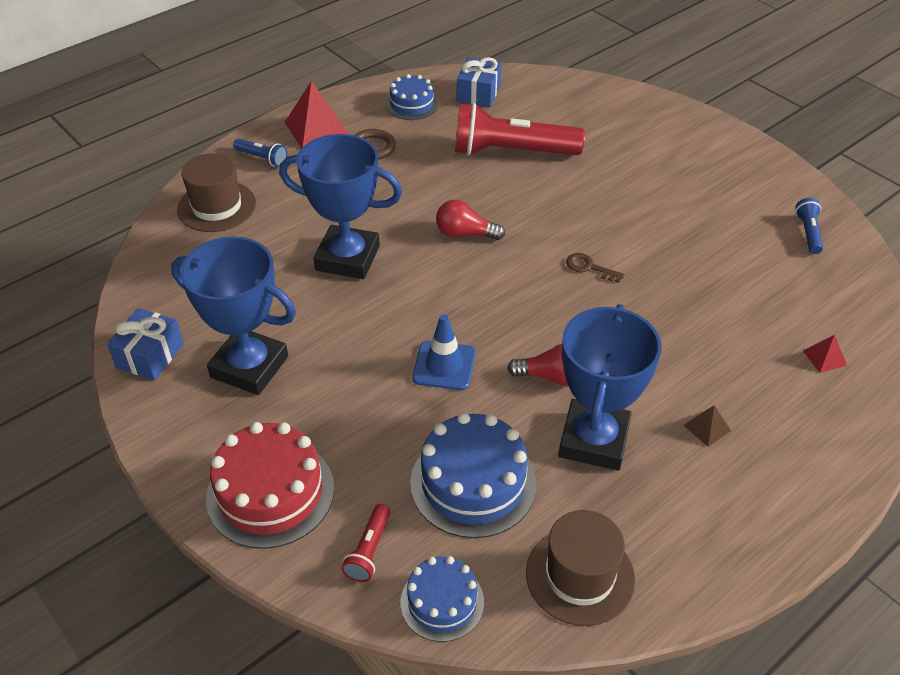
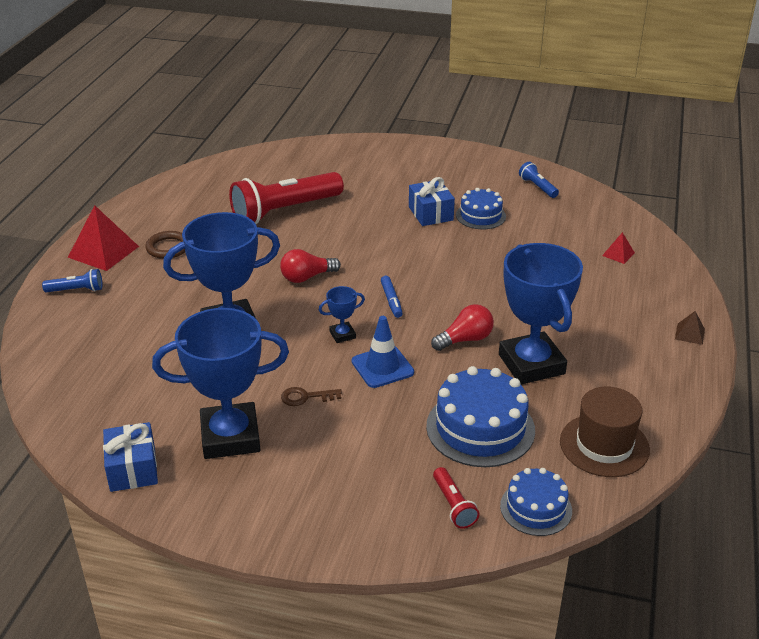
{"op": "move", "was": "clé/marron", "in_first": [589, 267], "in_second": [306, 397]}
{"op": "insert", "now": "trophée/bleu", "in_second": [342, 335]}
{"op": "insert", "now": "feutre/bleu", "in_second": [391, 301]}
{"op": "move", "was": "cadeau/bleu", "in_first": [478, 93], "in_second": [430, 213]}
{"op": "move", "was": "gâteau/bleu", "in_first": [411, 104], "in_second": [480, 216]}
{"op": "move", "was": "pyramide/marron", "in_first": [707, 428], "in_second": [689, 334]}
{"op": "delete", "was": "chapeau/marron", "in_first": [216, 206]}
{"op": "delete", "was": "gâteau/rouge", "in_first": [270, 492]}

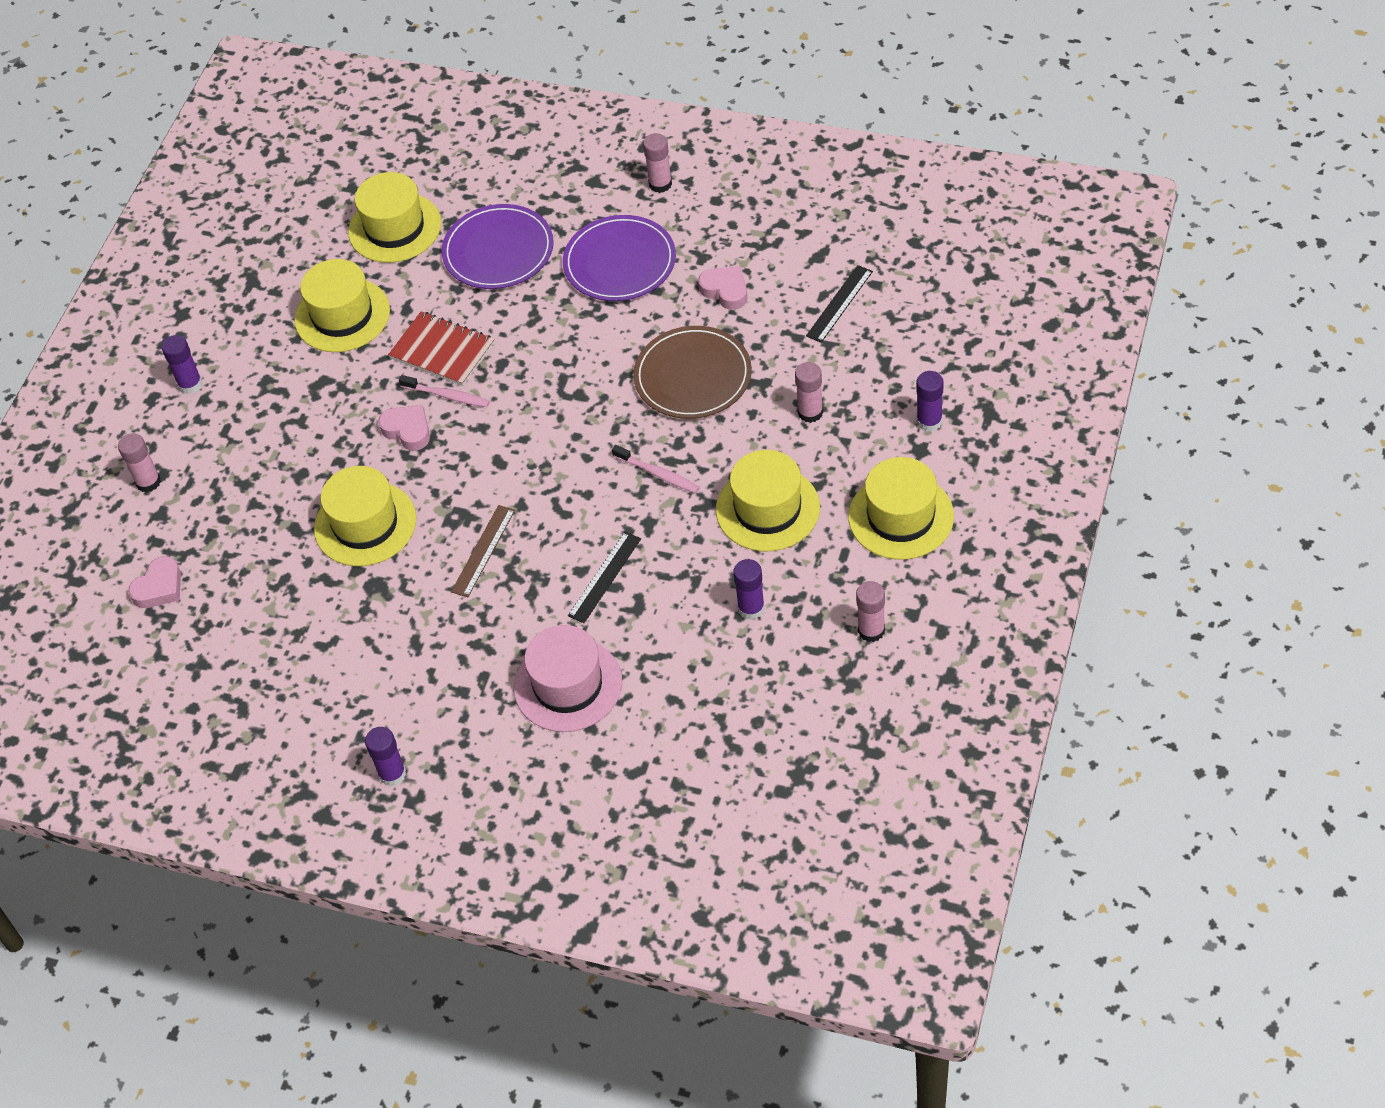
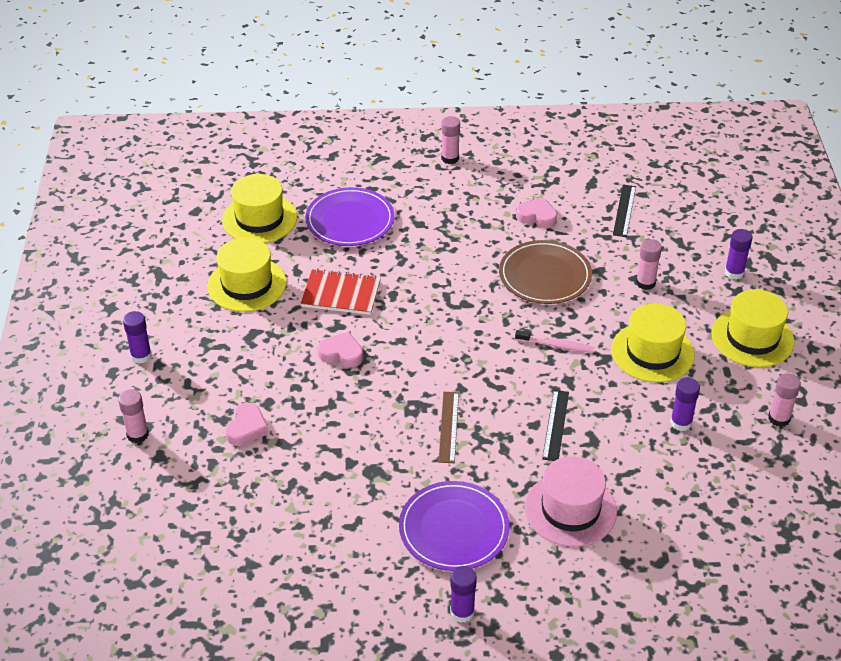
{"op": "move", "was": "cœur/rose", "in_first": [159, 587], "in_second": [247, 428]}
{"op": "move", "was": "assiette/violet", "in_first": [619, 262], "in_second": [454, 529]}
{"op": "delete", "was": "chapeau/jaune", "in_first": [365, 524]}
{"op": "delete", "was": "brosse à dents/rose", "in_first": [447, 396]}

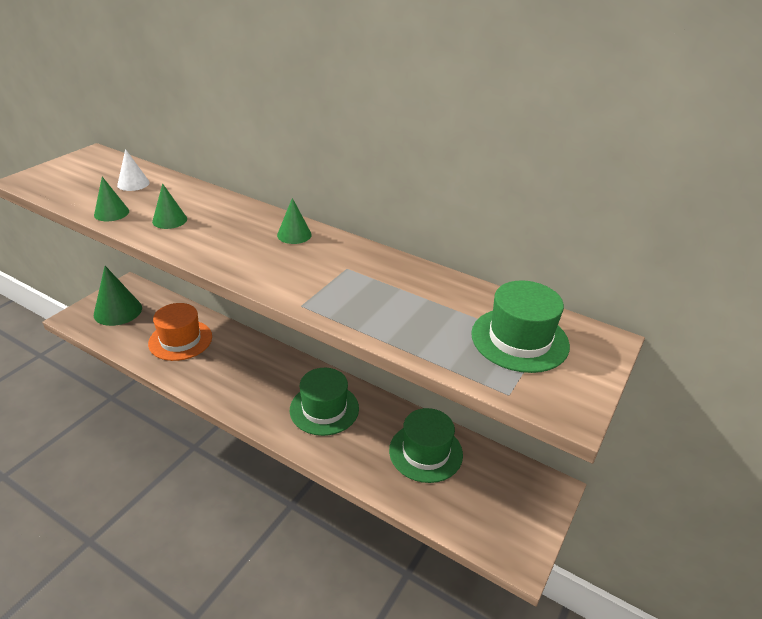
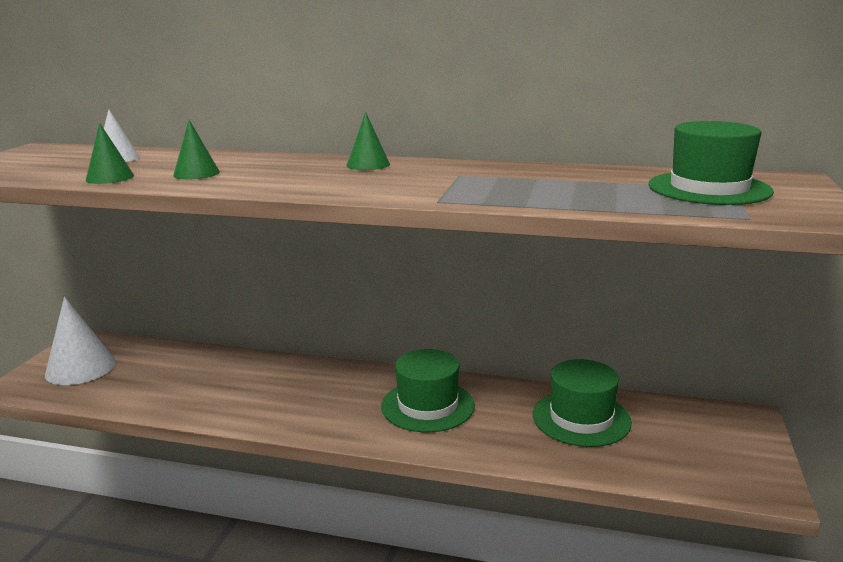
{"op": "recolor", "was": "cône/vert", "now": "cône/blanc", "in_first": [118, 311], "in_second": [80, 368]}
{"op": "delete", "was": "chapeau/orange", "in_first": [180, 340]}

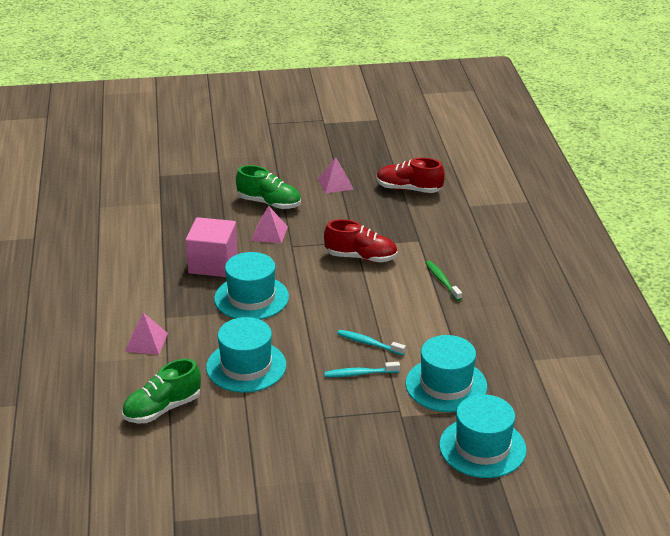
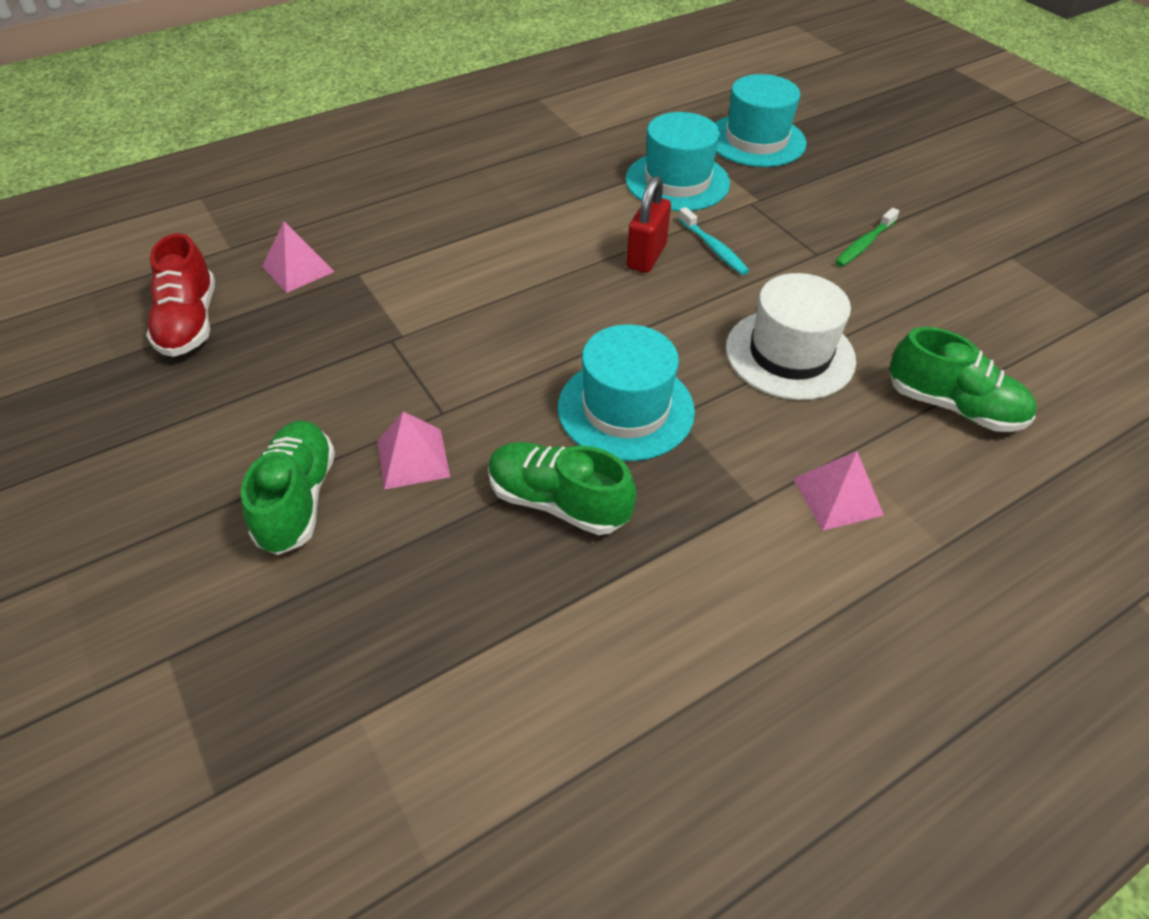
{"op": "move", "was": "pyramide/rose", "in_first": [335, 184], "in_second": [298, 269]}
{"op": "replace", "was": "cube/rose", "now": "chaussure/vert", "in_first": [213, 264], "in_second": [558, 502]}
{"op": "replace", "was": "brosse à dents/turquoise", "now": "cadenas/rouge", "in_first": [369, 343], "in_second": [646, 256]}
{"op": "recolor", "was": "chapeau/turquoise", "now": "chapeau/blanc", "in_first": [246, 366], "in_second": [790, 354]}
{"op": "move", "was": "brosse à dents/vert", "in_first": [442, 281], "in_second": [864, 244]}
{"op": "delete", "was": "chaussure/rouge", "in_first": [361, 257]}

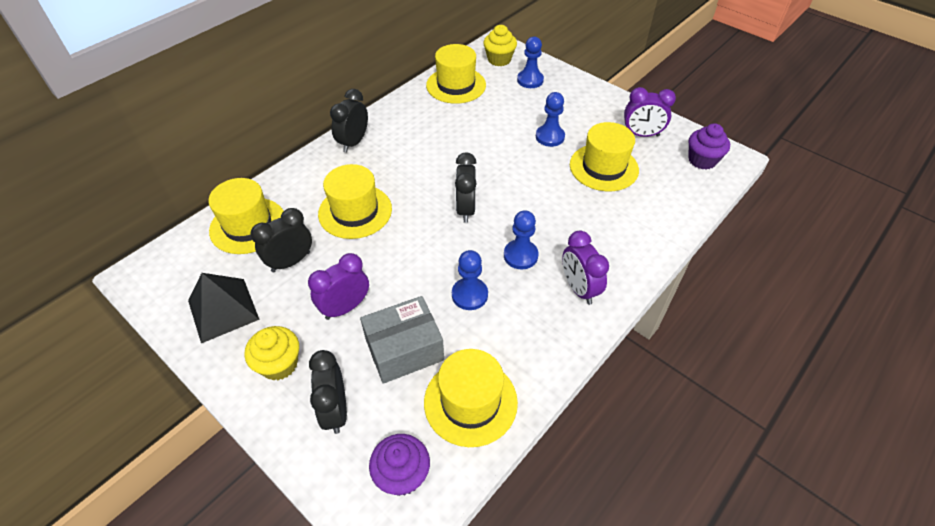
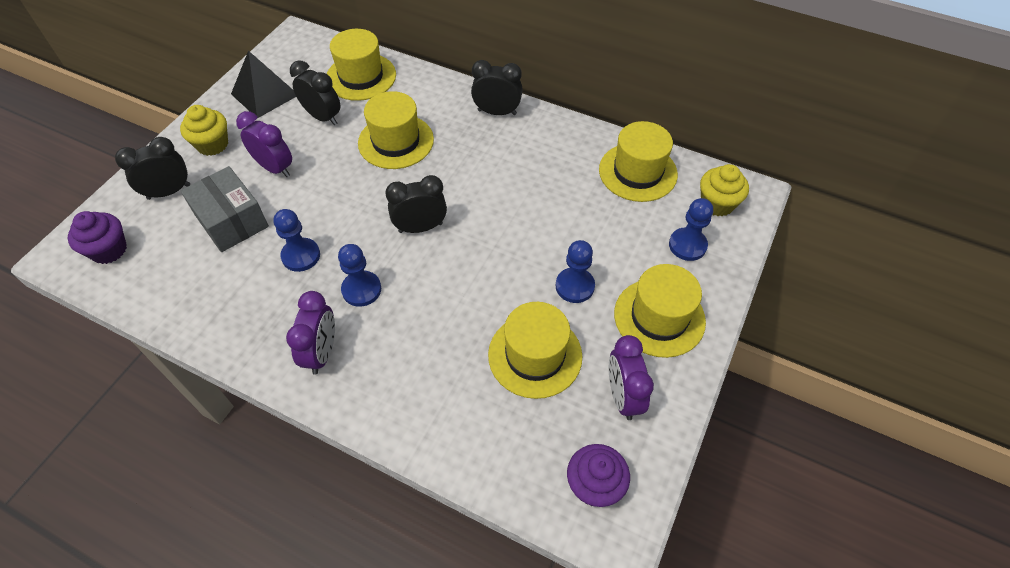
{"op": "rotate", "was": "réveil/violet", "in_first": [579, 288], "in_second": [322, 352], "clockwise": 135}
{"op": "move", "was": "chapeau/jaune", "in_first": [470, 402], "in_second": [659, 317]}

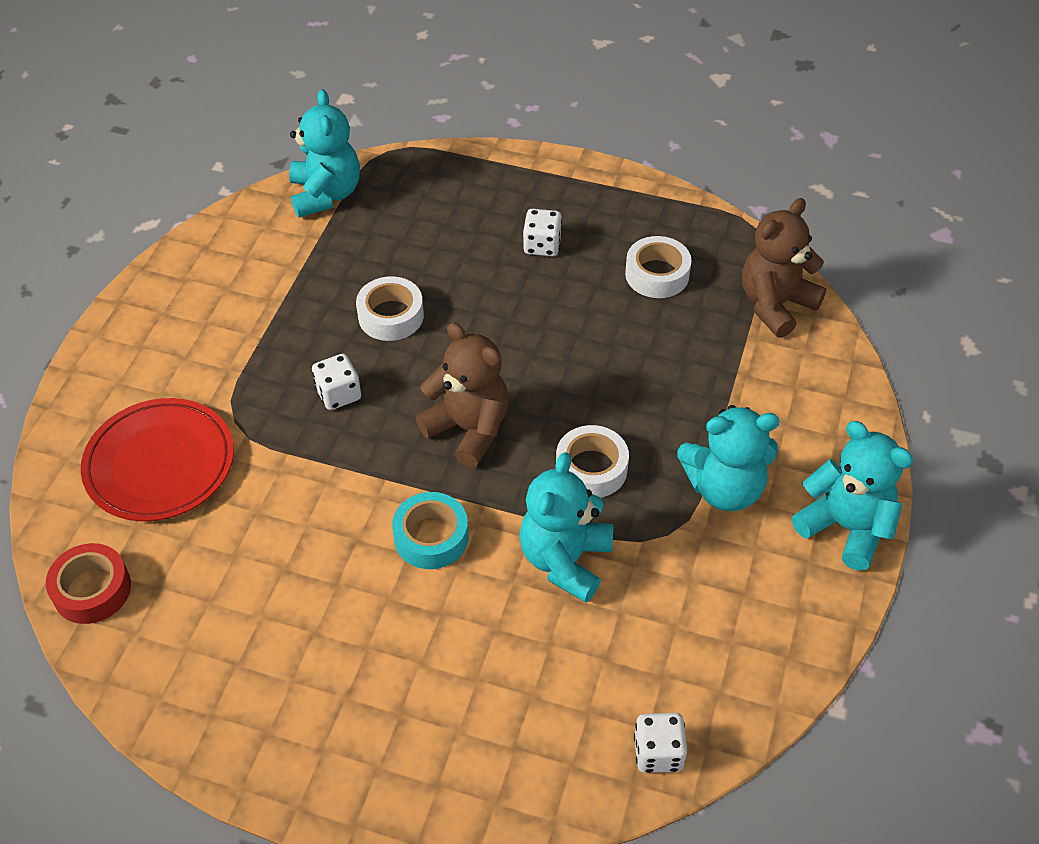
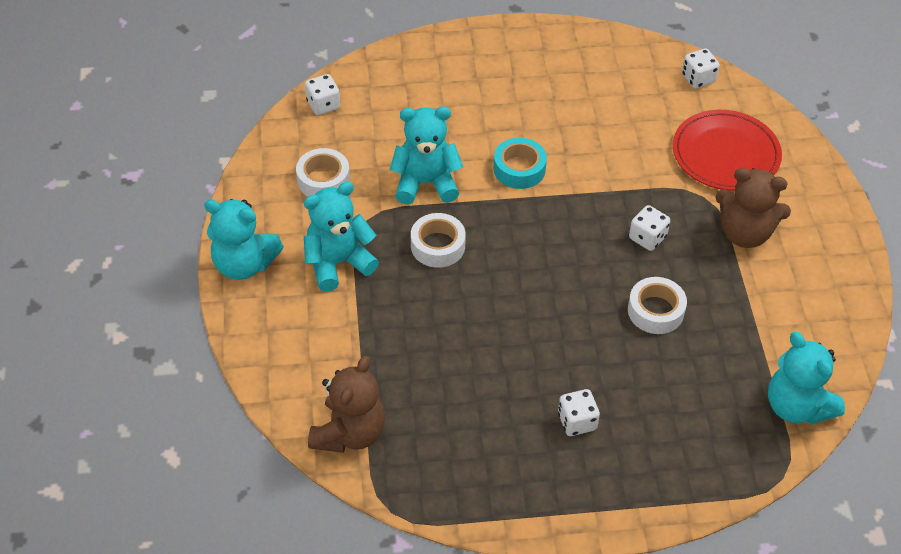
{"op": "move", "was": "ruban adhésif/blanc", "in_first": [657, 274], "in_second": [323, 180]}
{"op": "rotate", "was": "ours en peluche/turquoise", "in_first": [565, 560], "in_second": [425, 183], "clockwise": -90}
{"op": "replace", "was": "ruban adhésif/rouge", "now": "dé/blanc", "in_first": [92, 590], "in_second": [698, 78]}
{"op": "move", "was": "ours en peluche/marron", "in_first": [469, 429], "in_second": [745, 233]}

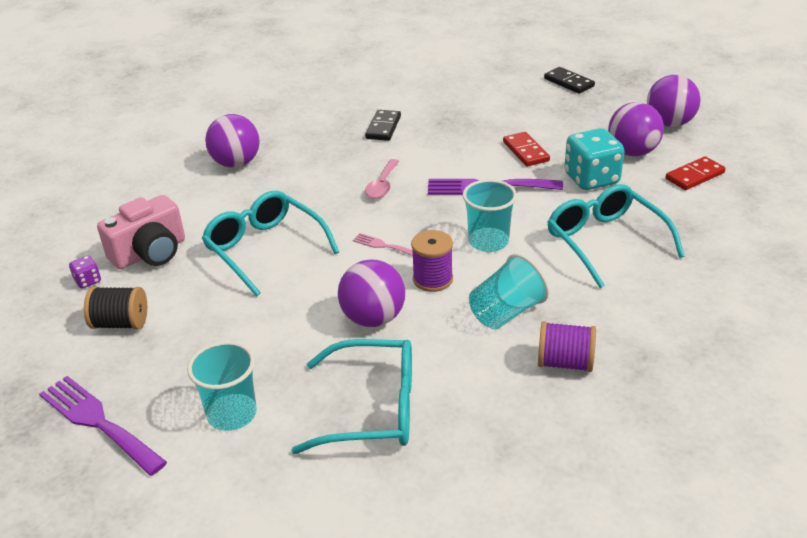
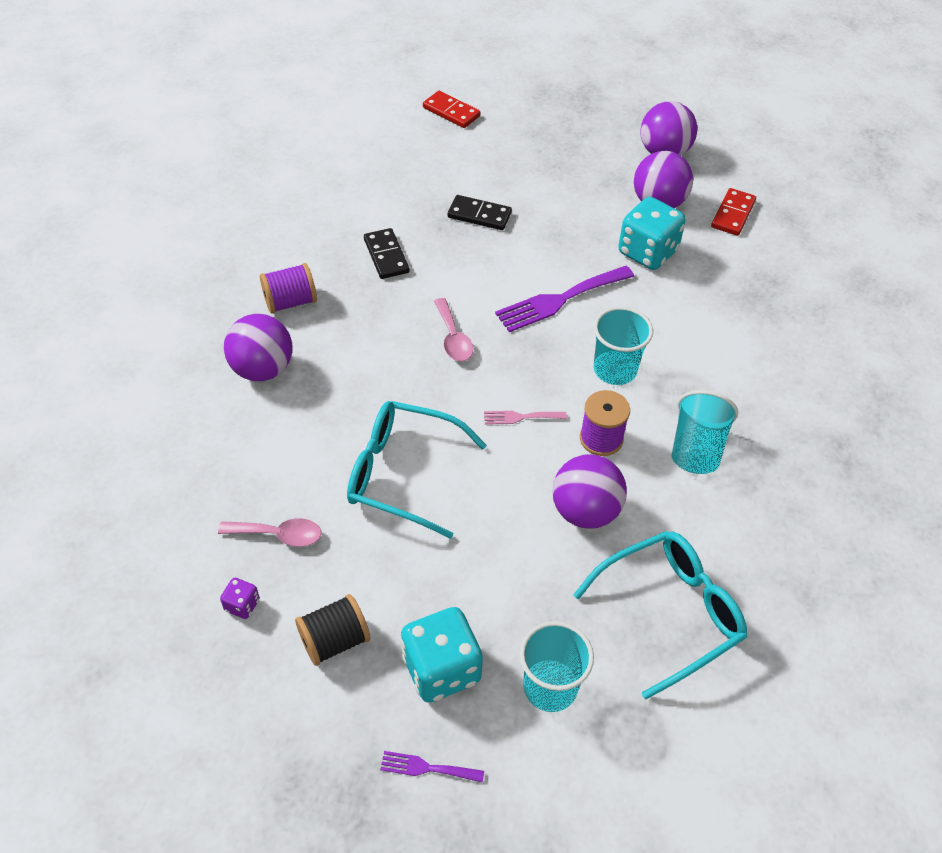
{"op": "replace", "was": "appareil photo/rose", "now": "cuillère/rose", "in_first": [150, 253], "in_second": [279, 535]}
{"op": "move", "was": "bobine/violet", "in_first": [565, 363], "in_second": [290, 302]}
{"op": "resize", "was": "fourchette/violet", "in_first": [98, 422], "in_second": [427, 768], "ratio": 0.5}
{"op": "insert", "now": "dé/turquoise", "in_second": [441, 669]}
{"op": "move", "was": "domino/rouge", "in_first": [526, 151], "in_second": [451, 112]}
{"op": "move", "was": "domino/noir", "in_first": [569, 82], "in_second": [479, 215]}
{"op": "delete", "was": "lunettes/turquoise", "in_first": [605, 242]}

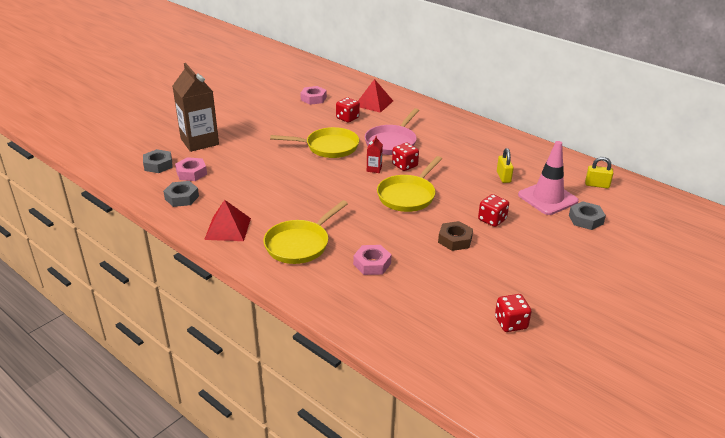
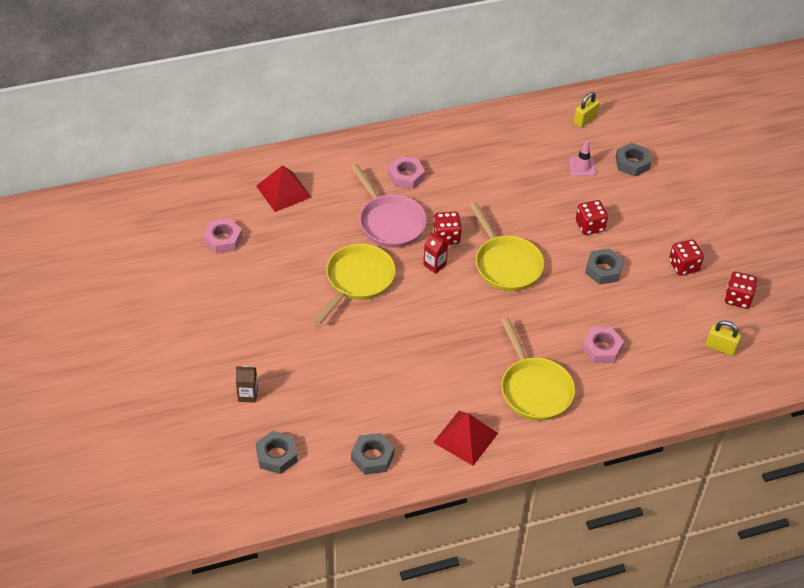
{"op": "resize", "was": "brique de lait/marron", "in_first": [199, 141], "in_second": [248, 395], "ratio": 0.42}
{"op": "move", "was": "écrou/rose", "in_first": [191, 173], "in_second": [406, 176]}
{"op": "resize", "was": "cône de chantier/rose", "in_first": [547, 198], "in_second": [582, 167], "ratio": 0.5}
{"op": "recolor", "was": "écrou/marron", "now": "écrou/gris", "in_first": [455, 240], "in_second": [603, 270]}
{"op": "move", "was": "dé/rouge", "in_first": [347, 118], "in_second": [683, 266]}
{"op": "move", "was": "cadenas/jaune", "in_first": [503, 177], "in_second": [720, 347]}

